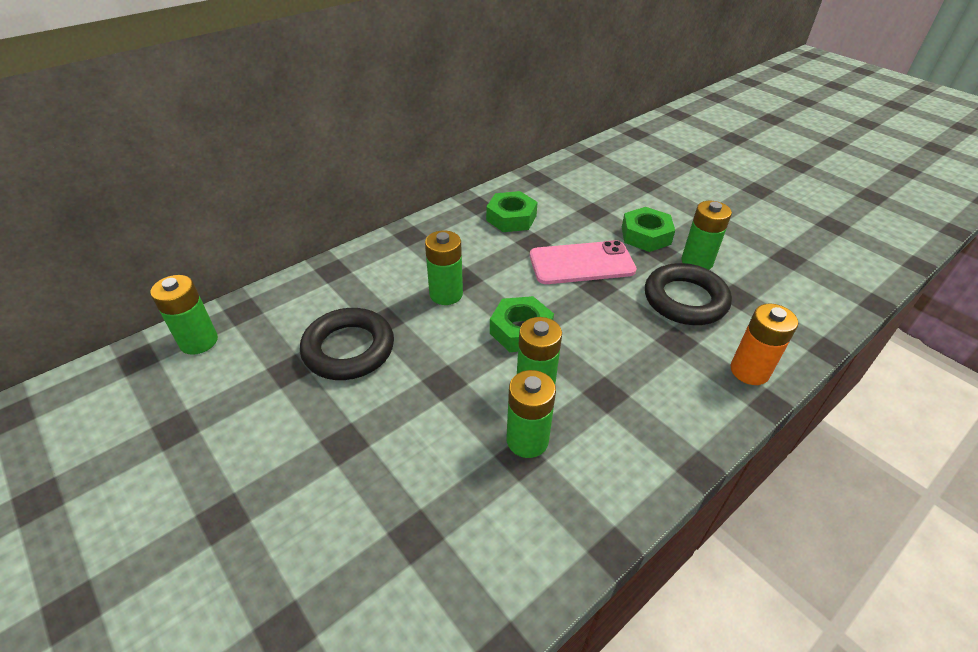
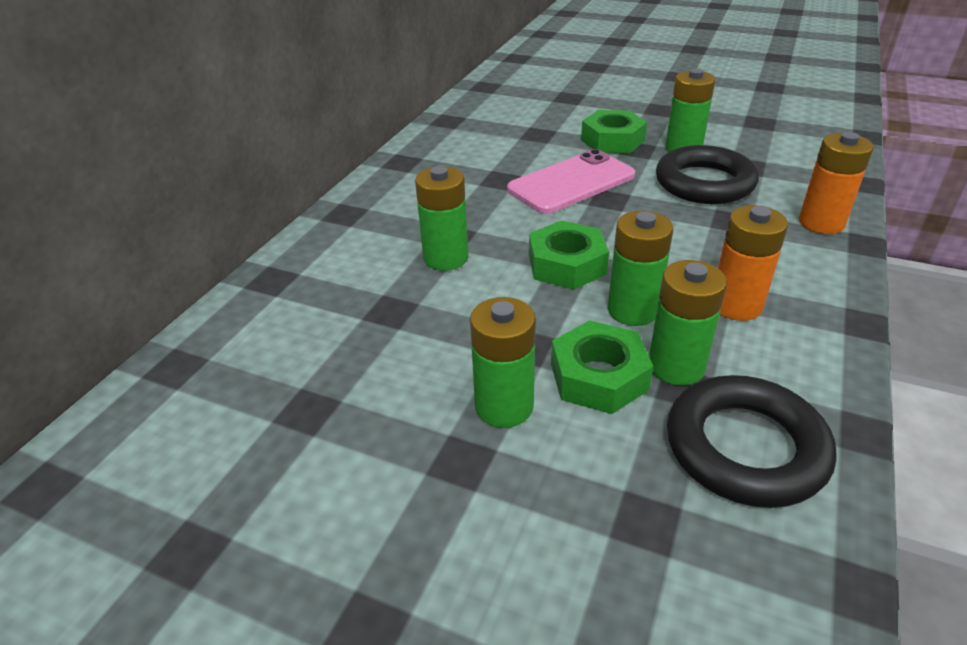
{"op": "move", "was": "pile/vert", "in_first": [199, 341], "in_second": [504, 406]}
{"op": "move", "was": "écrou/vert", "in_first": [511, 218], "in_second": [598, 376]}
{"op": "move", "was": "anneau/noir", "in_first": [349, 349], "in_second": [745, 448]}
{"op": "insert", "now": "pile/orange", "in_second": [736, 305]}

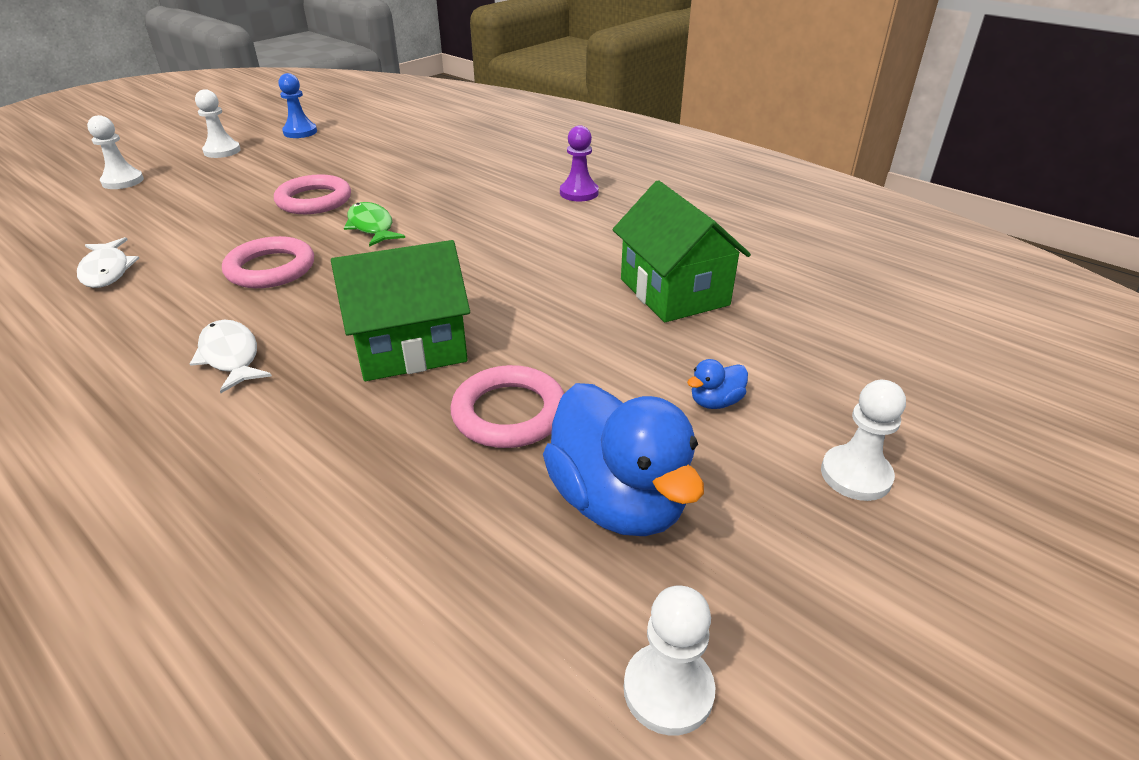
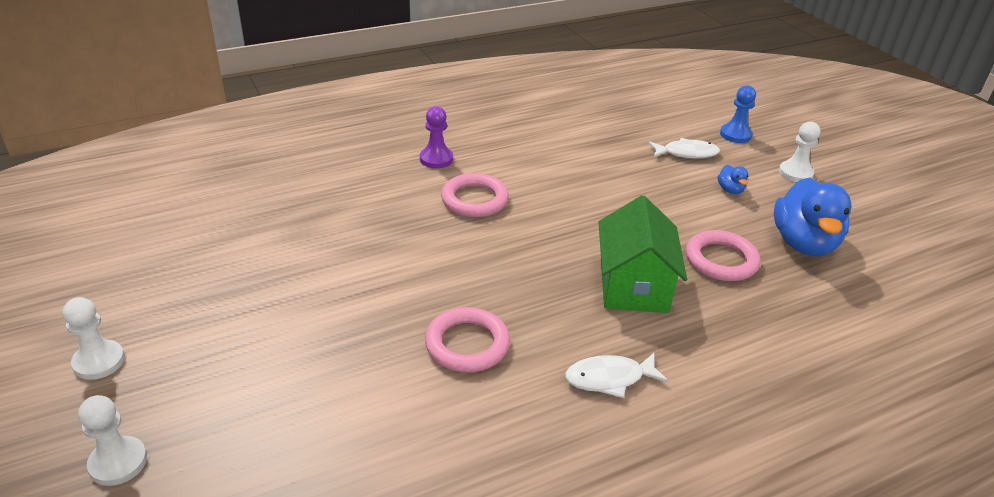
{"op": "move", "was": "anneau/rose", "in_first": [314, 200], "in_second": [474, 200]}
{"op": "move", "was": "poisson/blanc", "in_first": [107, 271], "in_second": [686, 153]}
{"op": "move", "was": "pion/bleu", "in_first": [300, 132], "in_second": [735, 135]}
{"op": "rotate", "was": "canard/bleu", "in_first": [618, 501], "in_second": [803, 243], "clockwise": 105}
{"op": "delete", "was": "poisson/vert", "in_first": [372, 227]}
{"op": "delete", "was": "maison/vert", "in_first": [674, 292]}
{"op": "delete", "was": "pion/blanc", "in_first": [668, 690]}

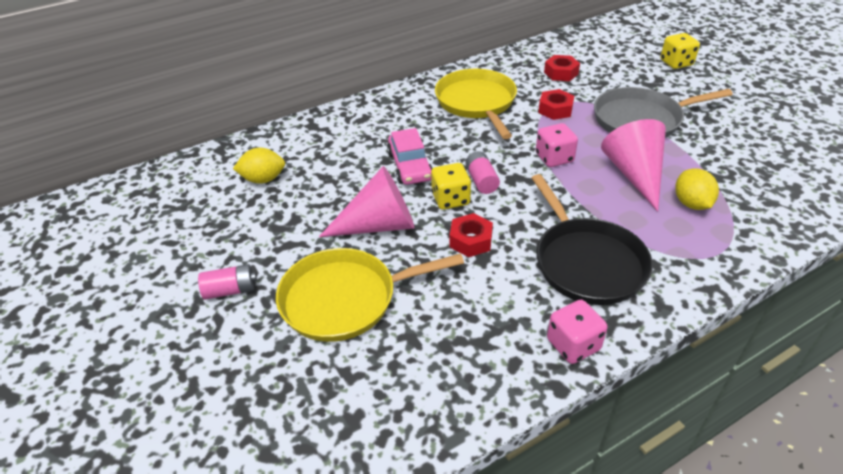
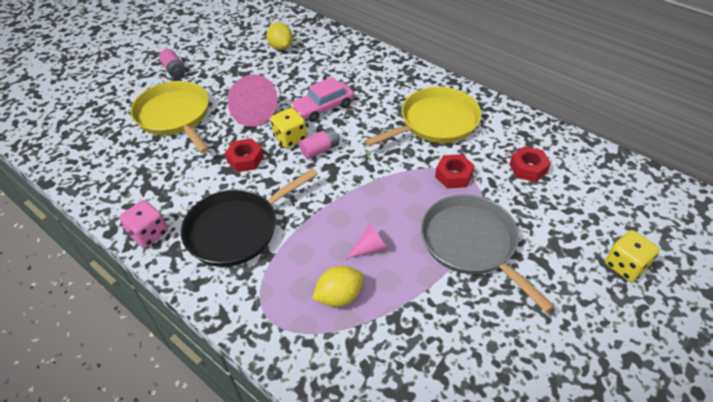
{"op": "resize", "was": "cône/rose", "in_first": [634, 174], "in_second": [370, 248], "ratio": 0.49}
{"op": "delete", "was": "dé/rose", "in_first": [554, 158]}

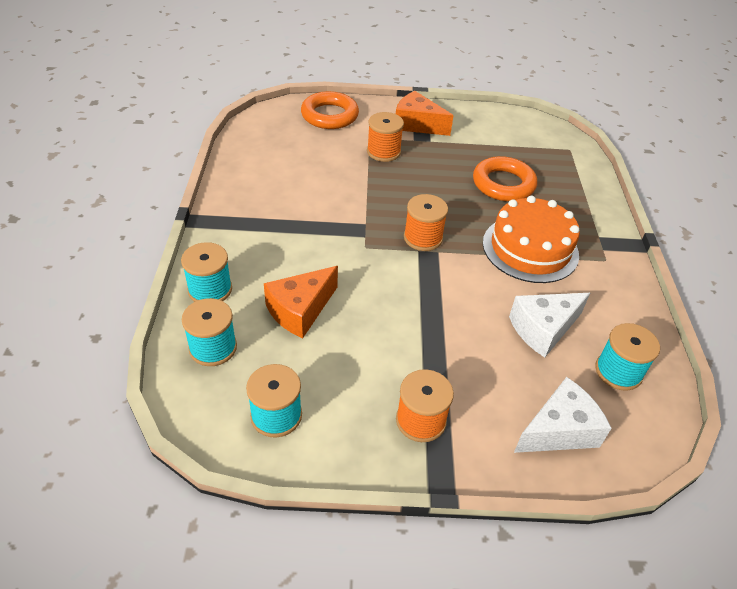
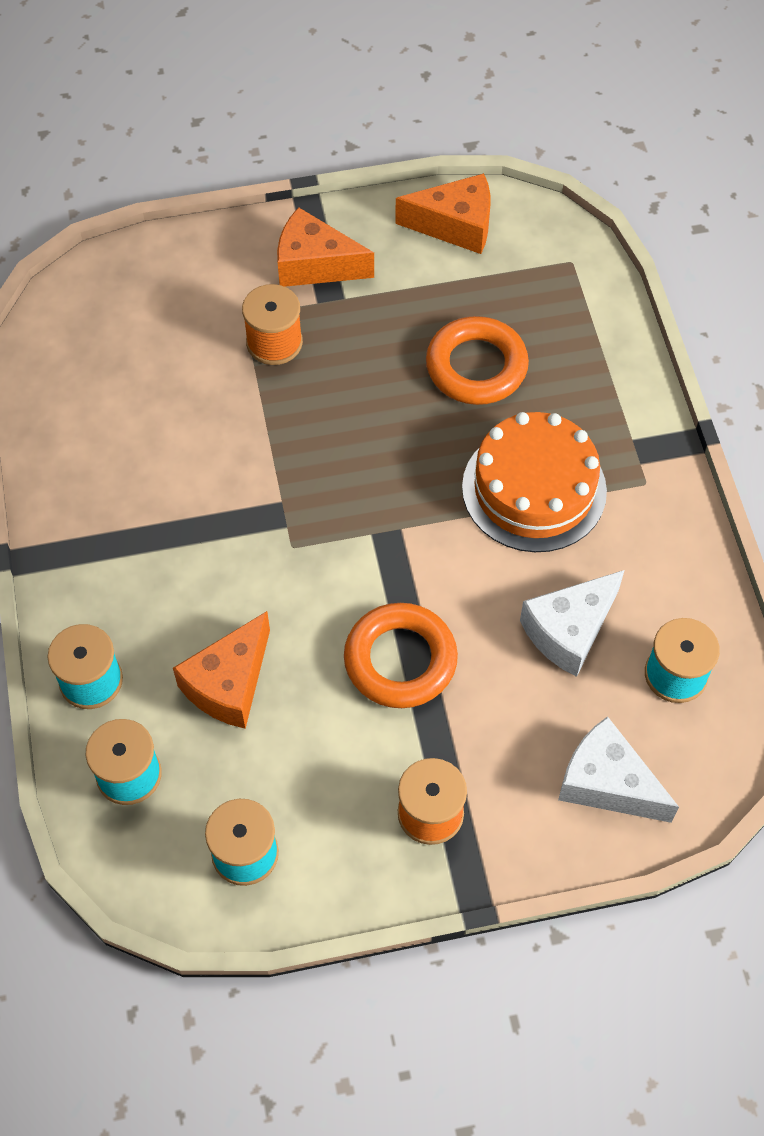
{"op": "move", "was": "anneau/orange", "in_first": [329, 115], "in_second": [400, 660]}
{"op": "insert", "now": "fromage/orange", "in_second": [455, 225]}
{"op": "rotate", "was": "fromage/blanc", "in_first": [559, 430], "in_second": [607, 783], "clockwise": -105}
{"op": "delete", "was": "bobine/orange", "in_first": [423, 238]}

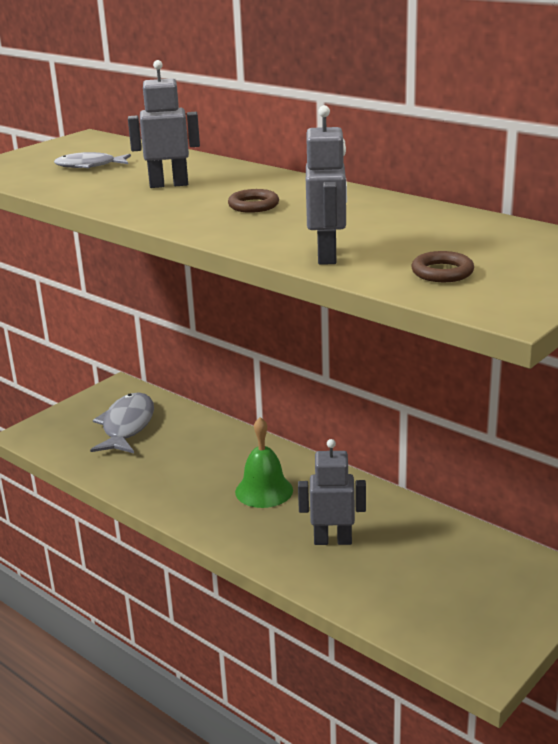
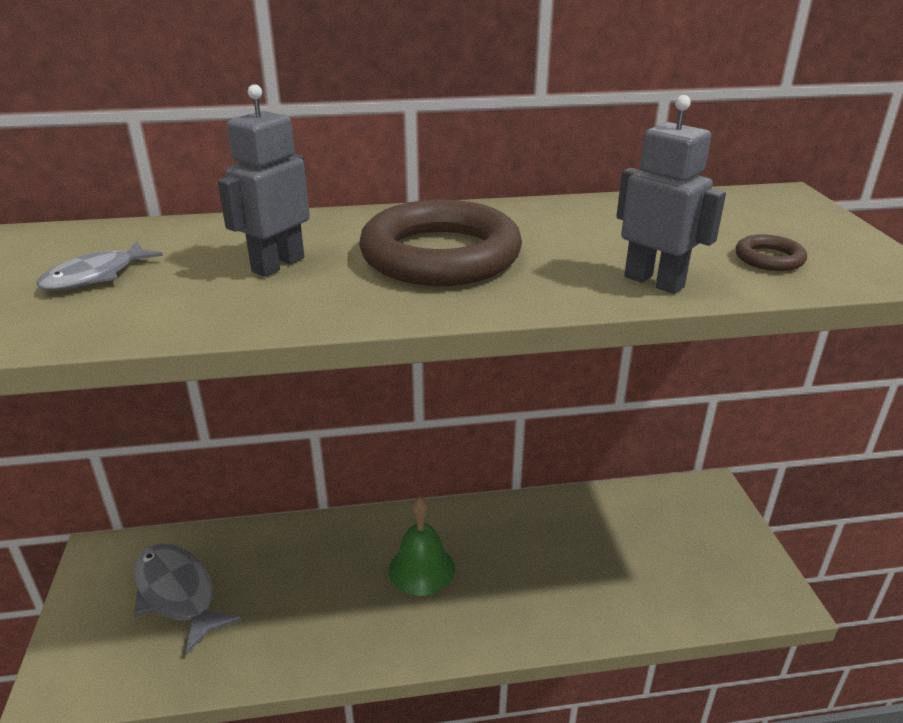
{"op": "resize", "was": "anneau/marron", "in_first": [253, 205], "in_second": [440, 255], "ratio": 2.4}
{"op": "delete", "was": "robot/gris", "in_first": [332, 540]}

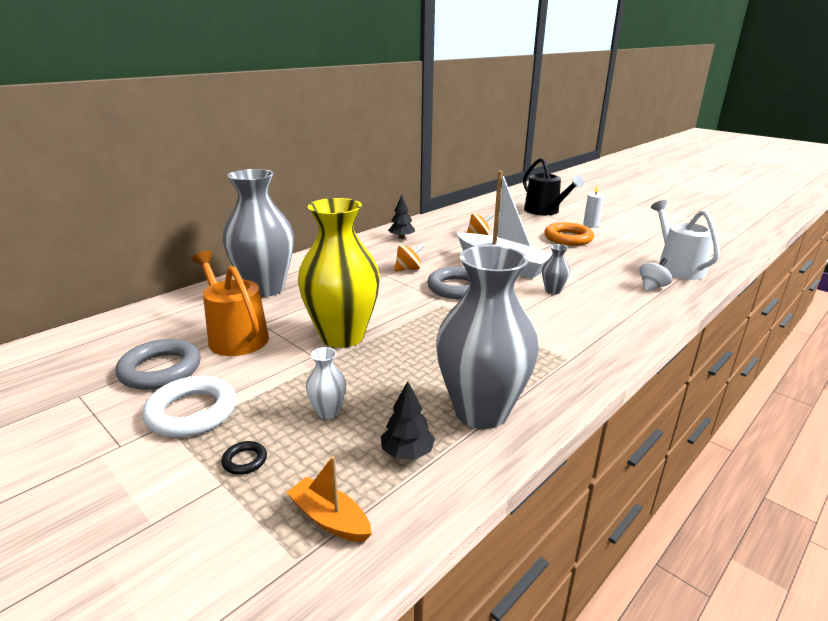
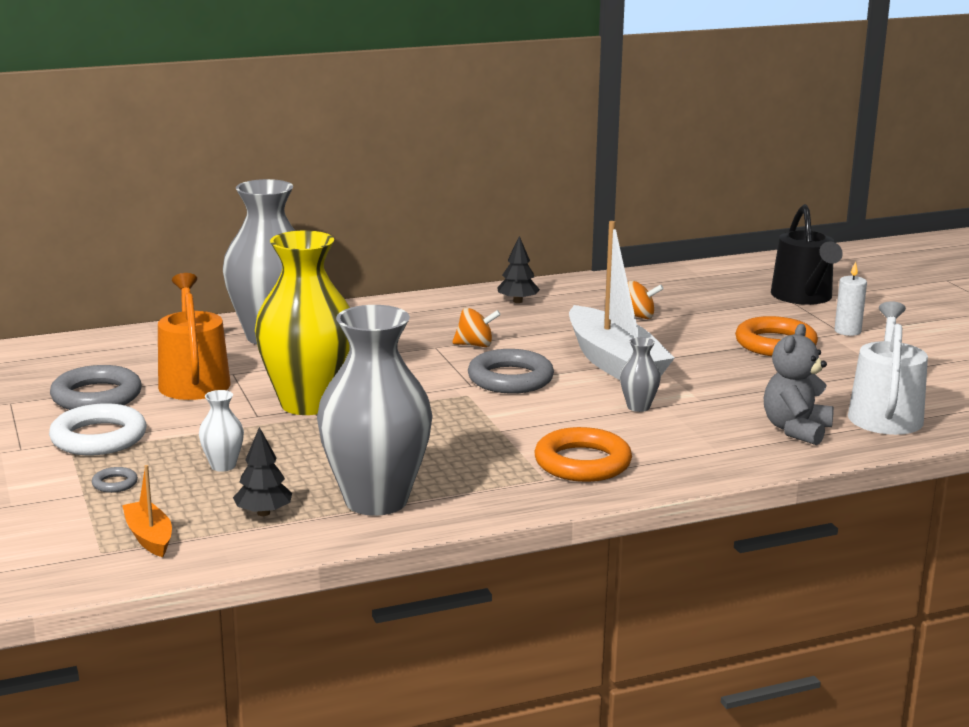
{"op": "recolor", "was": "anneau/noir", "now": "anneau/gris", "in_first": [245, 460], "in_second": [115, 483]}
{"op": "insert", "now": "anneau/orange", "in_second": [582, 463]}
{"op": "replace", "was": "toupie/blanc", "now": "ours en peluche/gris", "in_first": [652, 287], "in_second": [796, 430]}

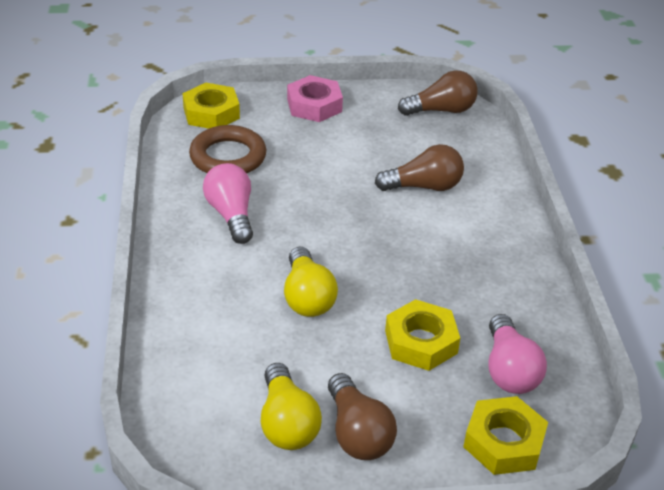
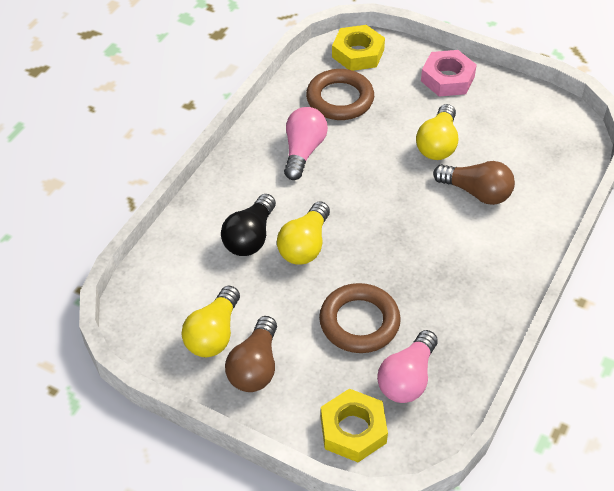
{"op": "insert", "now": "ampoule/noir", "in_second": [250, 237]}
{"op": "replace", "was": "écrou/jaune", "now": "anneau/marron", "in_first": [421, 342], "in_second": [359, 322]}
{"op": "insert", "now": "ampoule/jaune", "in_second": [438, 144]}
{"op": "delete", "was": "ampoule/marron", "in_first": [441, 110]}

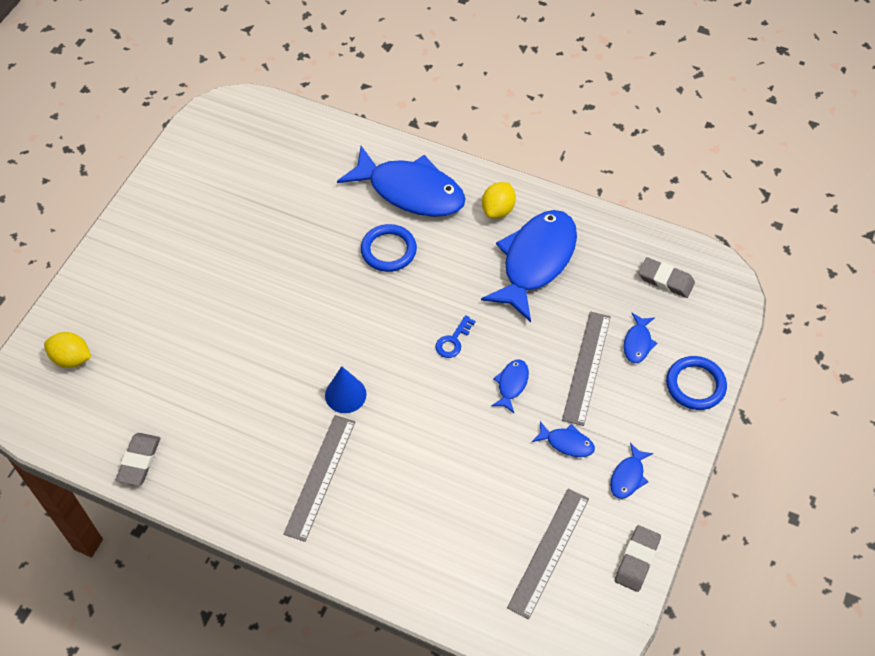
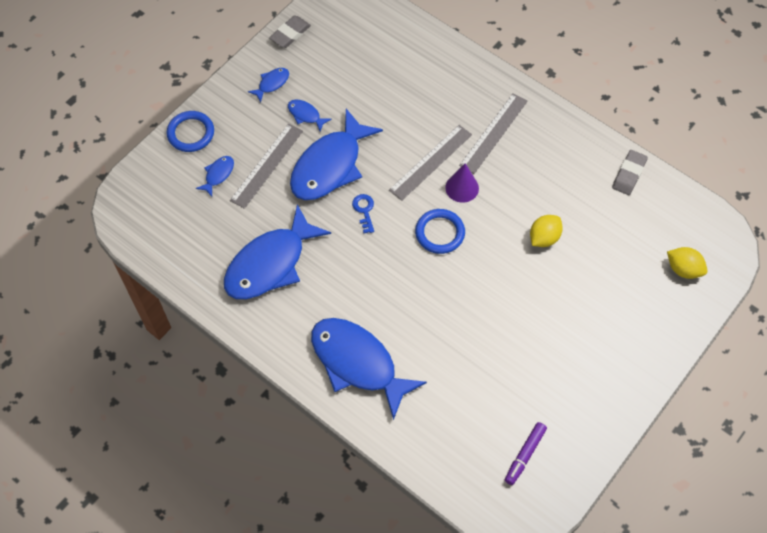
{"op": "resize", "was": "poisson/bleu", "in_first": [511, 384], "in_second": [330, 166], "ratio": 2.38}
{"op": "rotate", "was": "clé/bleu", "in_first": [453, 341], "in_second": [364, 210], "clockwise": -60}
{"op": "move", "was": "règle/gris", "in_first": [548, 552], "in_second": [430, 162]}
{"op": "move", "was": "anneau/bleu", "in_first": [388, 250], "in_second": [440, 233]}
{"op": "recolor", "was": "cône/bleu", "now": "cône/violet", "in_first": [345, 394], "in_second": [462, 188]}
{"op": "insert", "now": "feutre/violet", "in_second": [524, 455]}
{"op": "move", "was": "citron/jaune", "in_first": [498, 210], "in_second": [544, 238]}
{"op": "delete", "was": "gomme/gris", "in_first": [665, 280]}

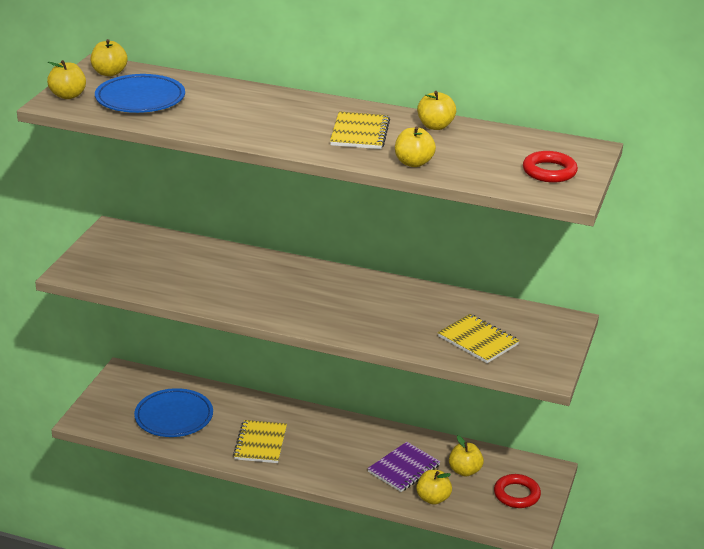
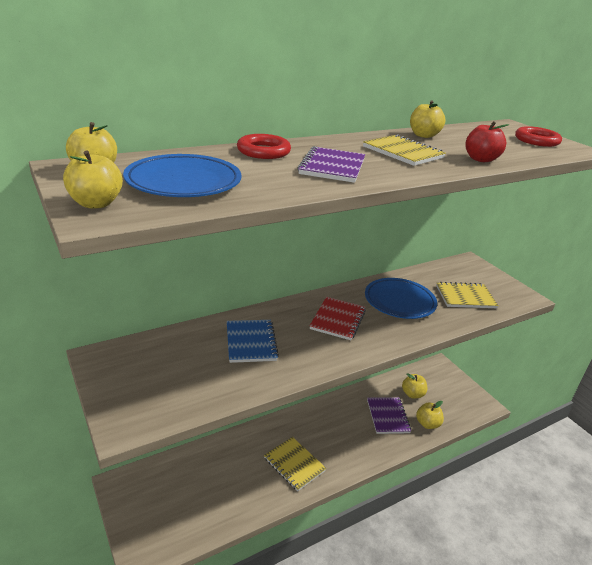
{"op": "insert", "now": "carnet/bleu", "in_second": [251, 342]}
{"op": "move", "was": "anneau/rouge", "in_first": [516, 494], "in_second": [263, 151]}
{"op": "insert", "now": "carnet/violet", "in_second": [332, 167]}
{"op": "insert", "now": "carnet/rouge", "in_second": [338, 320]}
{"op": "move", "was": "assiette/bleu", "in_first": [174, 417], "in_second": [399, 301]}
{"op": "recolor", "was": "pomme/jaune", "now": "pomme/rouge", "in_first": [413, 163], "in_second": [481, 159]}

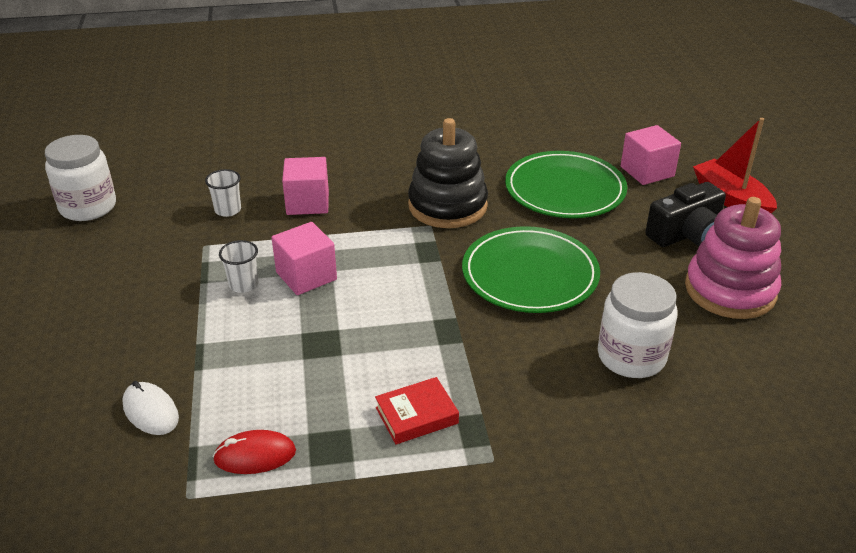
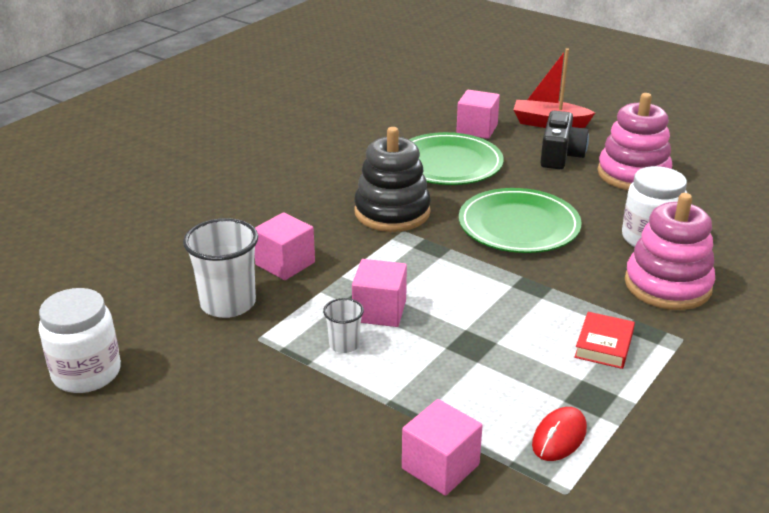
{"op": "resize", "was": "gobelet/blanc", "in_first": [228, 210], "in_second": [228, 303], "ratio": 1.91}
{"op": "replace", "was": "souris/blanc", "now": "cube/rose", "in_first": [150, 411], "in_second": [440, 466]}
{"op": "insert", "now": "jouet à empiler/rose", "in_second": [667, 285]}

